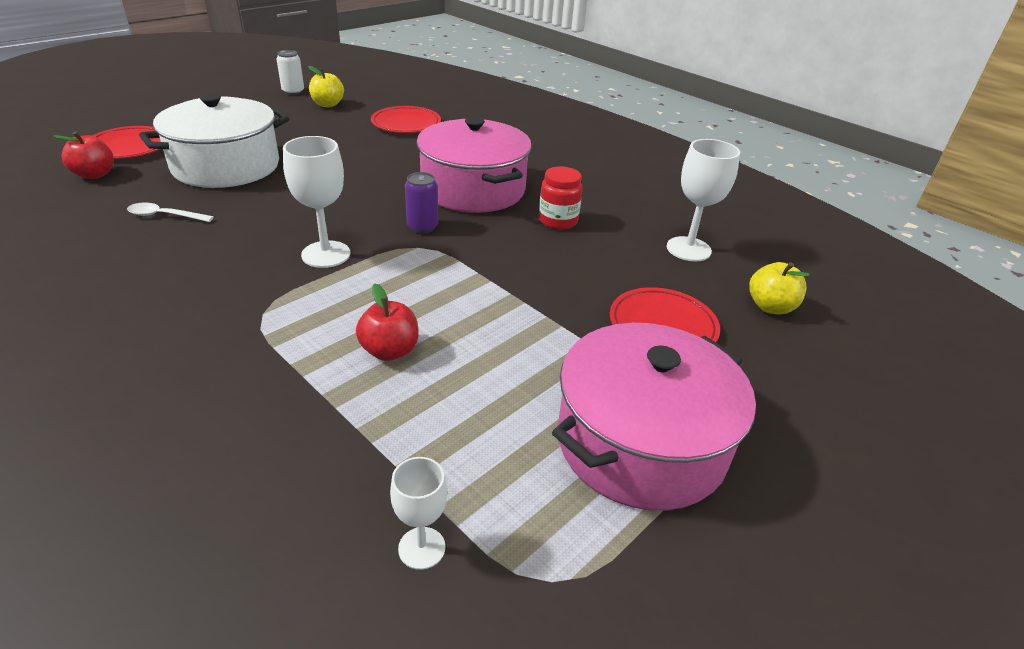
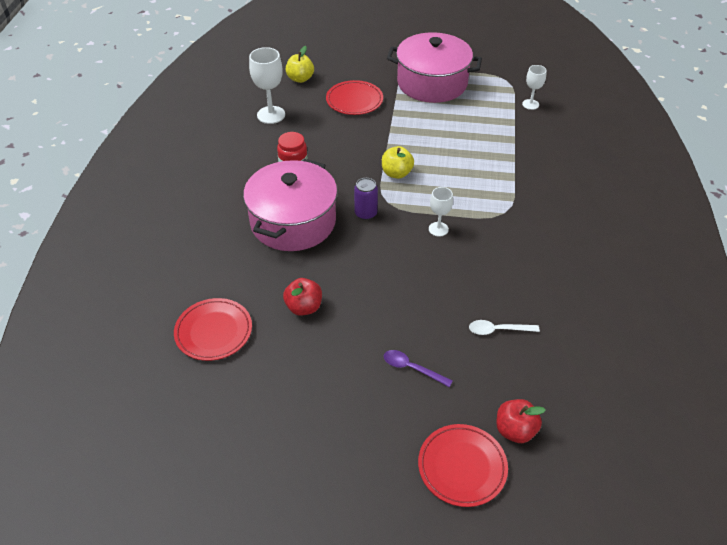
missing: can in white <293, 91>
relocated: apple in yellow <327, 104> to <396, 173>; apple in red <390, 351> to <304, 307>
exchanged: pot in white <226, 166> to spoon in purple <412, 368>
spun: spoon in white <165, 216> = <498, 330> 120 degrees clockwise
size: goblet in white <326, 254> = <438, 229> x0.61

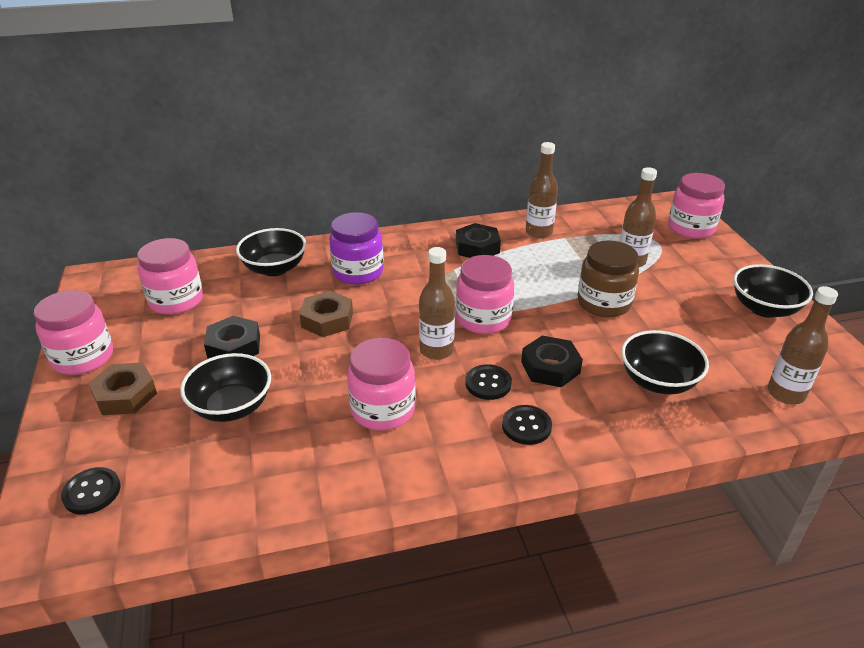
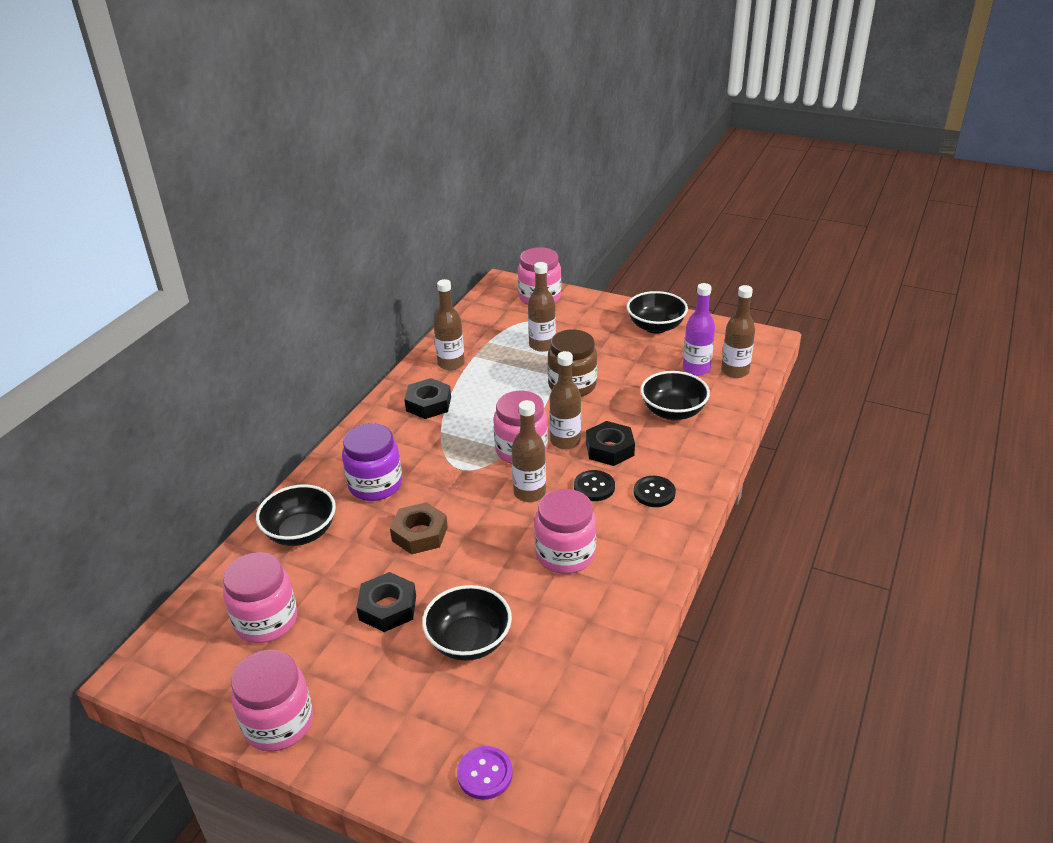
missing: nut in brown <125, 395>
appeared: bottle in brown <565, 441>; bottle in purple <696, 369>
colour: button in black <92, 492> to button in purple <485, 774>

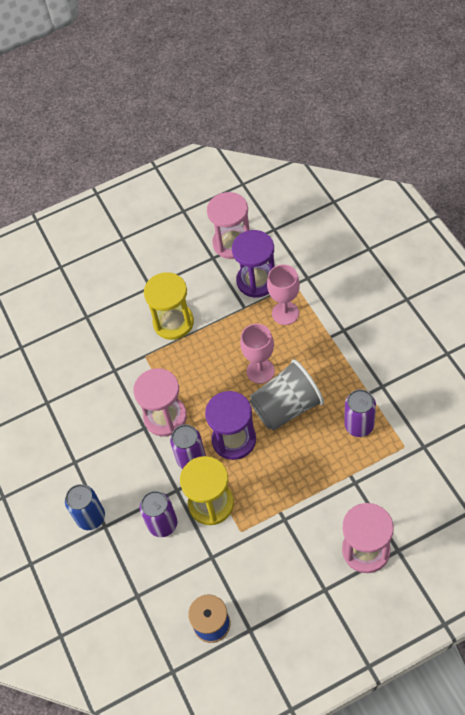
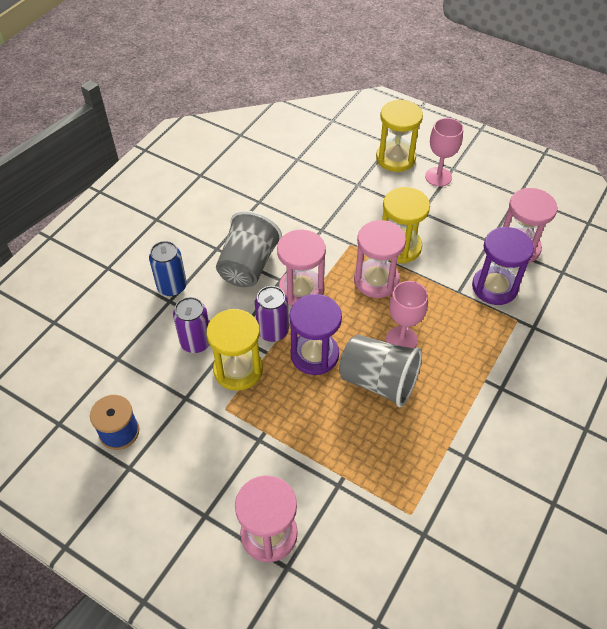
missing: can in purple <359, 425>
appeared: cup in grey <248, 265>; hourglass in pink <376, 280>; hourglass in yellow <395, 158>
relocated: goblet in pink <285, 313> to <438, 177>

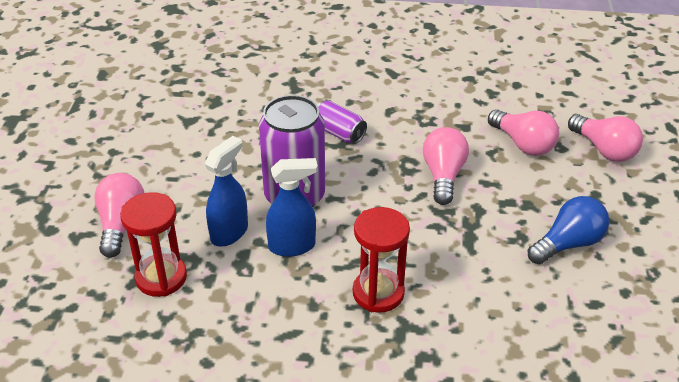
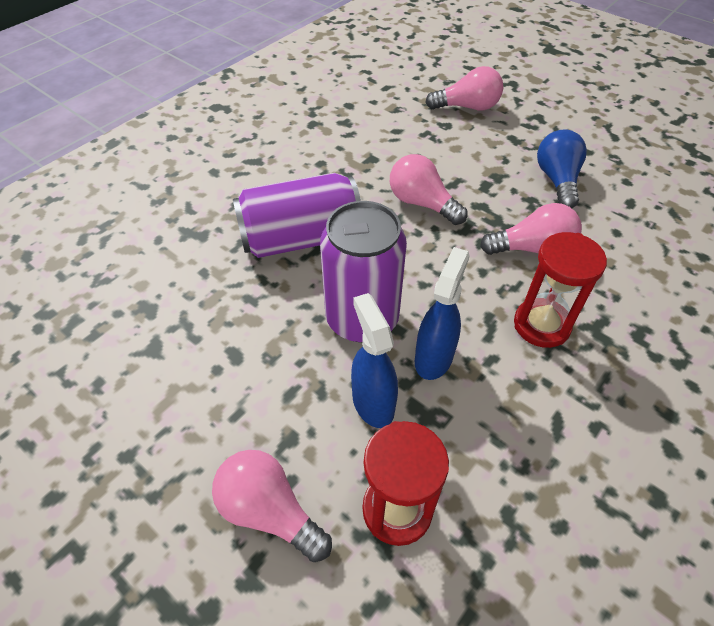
relocated: light bulb in pink <523, 144> to <532, 248>
size: can in purple <339, 133> = <300, 238> x1.94

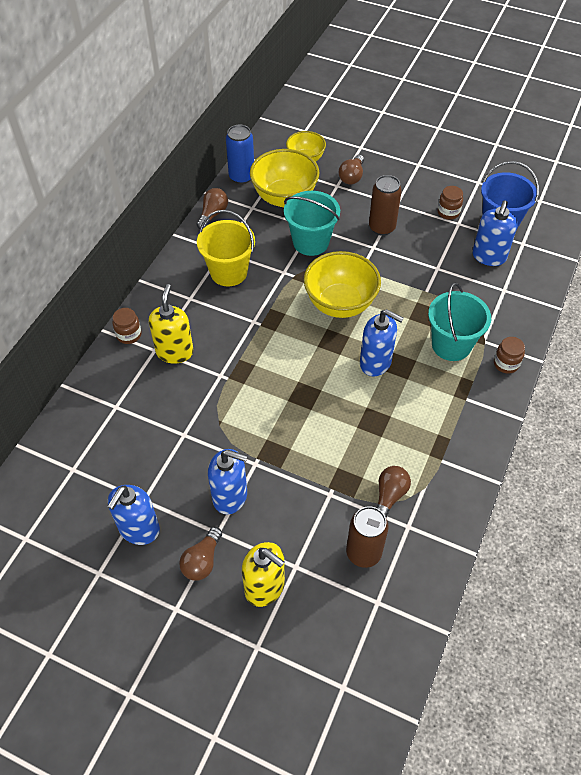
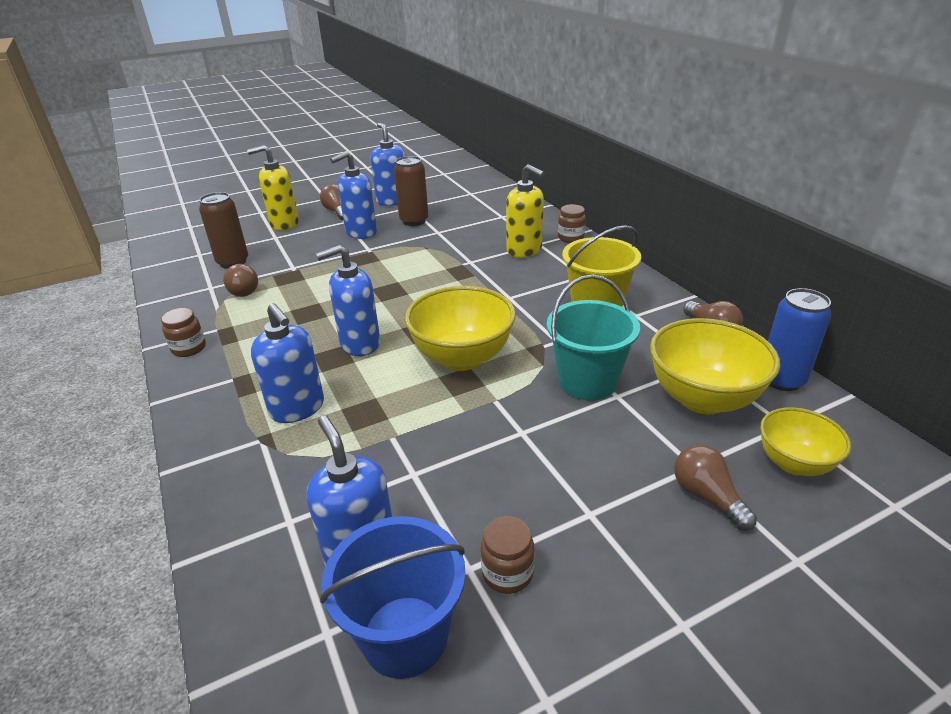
relocated: can in brown <382, 227> to <414, 221>; jar in brown <506, 364> to <189, 348>
exchanged: bucket in turquoise <451, 345> to soap dispenser in blue <297, 408>

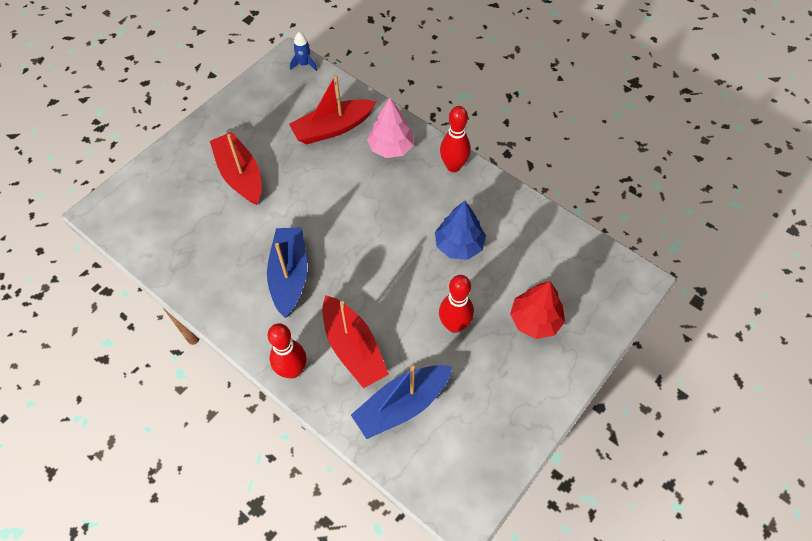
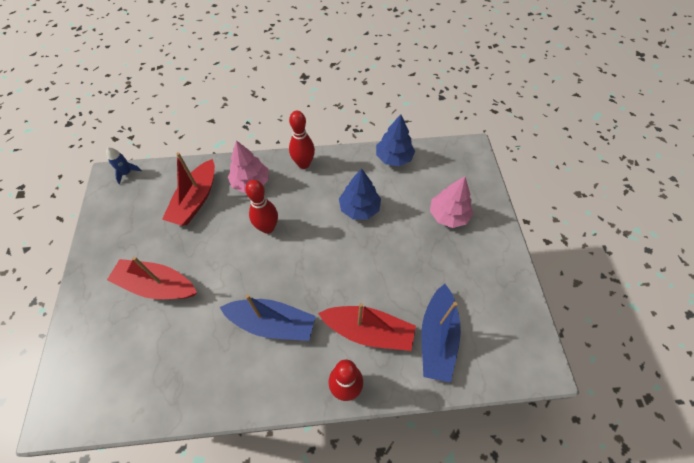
appeared: tree in blue <394, 157>
relocated: bowling pin in red <454, 325> to <267, 228>
colour: tree in red <535, 320> to tree in pink <448, 215>
spun: boat in blue <289, 275> = <272, 323> 150 degrees clockwise

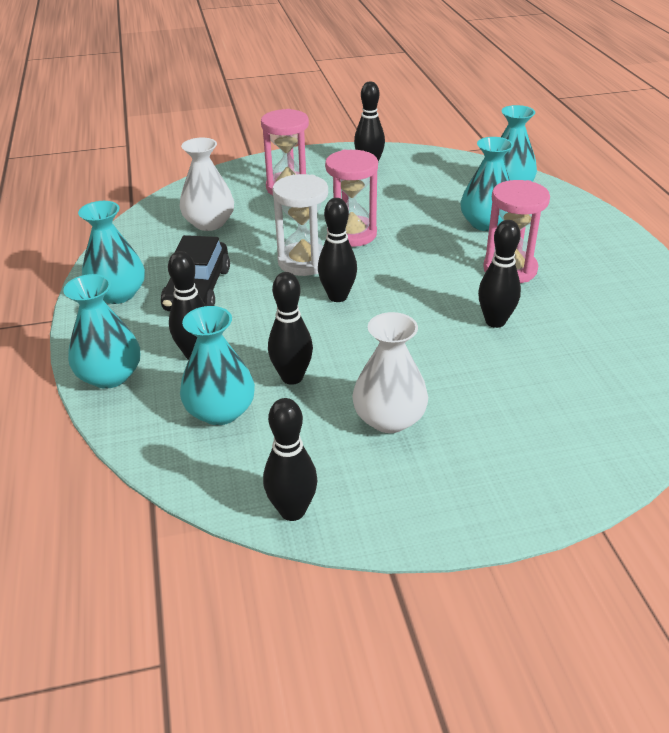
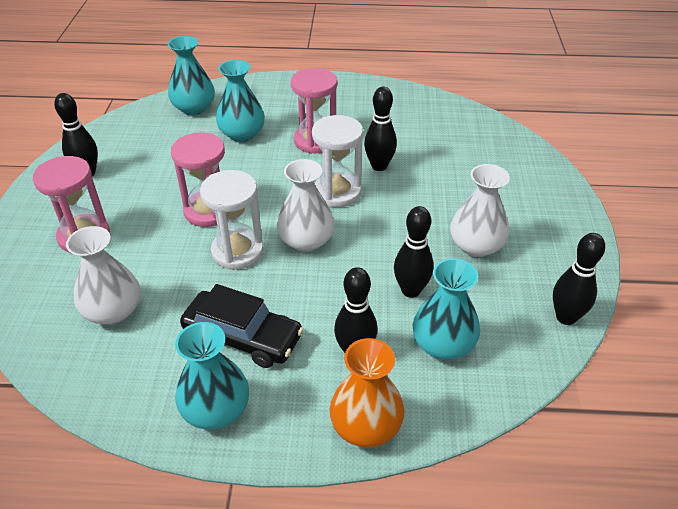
appeared: hourglass in white <337, 192>
exchanged: bowling pin in black <337, 296> to vase in white <306, 240>
colour: vase in turquoise <110, 376> to vase in orange <366, 426>

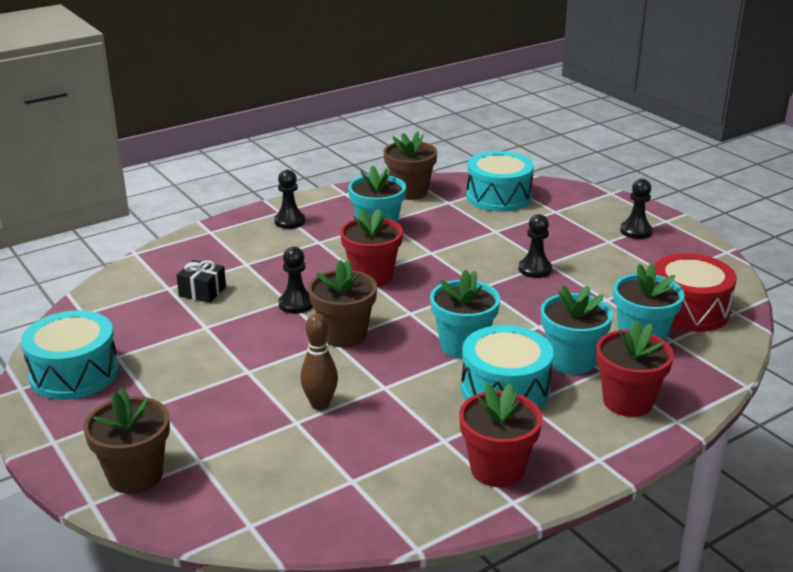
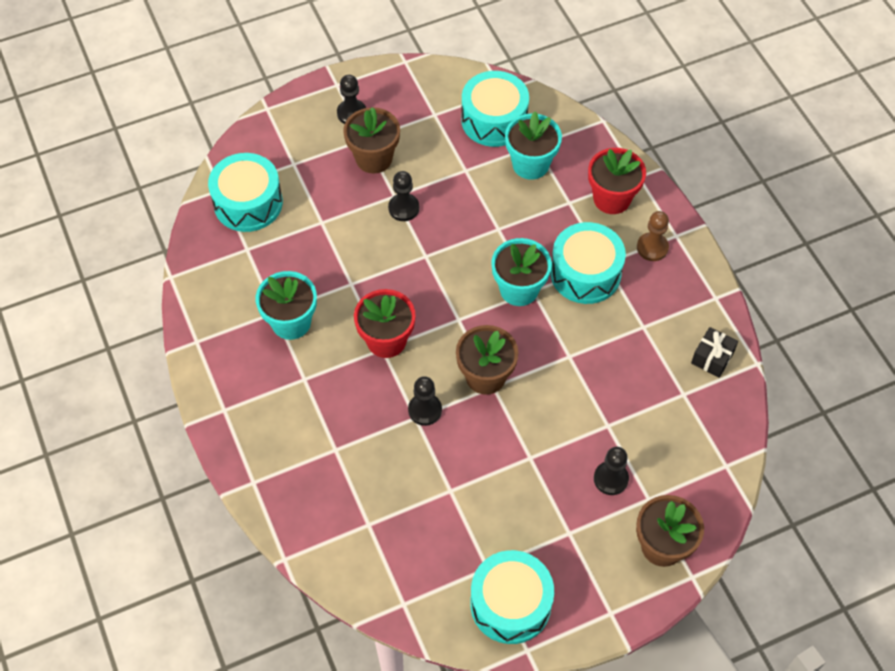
missing: bowling pin in brown <320, 404>; flower pot in red <497, 469>; flower pot in turquoise <571, 361>
appeared: pawn in brown <652, 248>
relocated: gift in black <202, 291> to <712, 358>; pawn in black <289, 221> to <610, 479>; flower pot in brown <410, 192> to <374, 158>
colour: drum in red <688, 310> to drum in turquoise <494, 120>

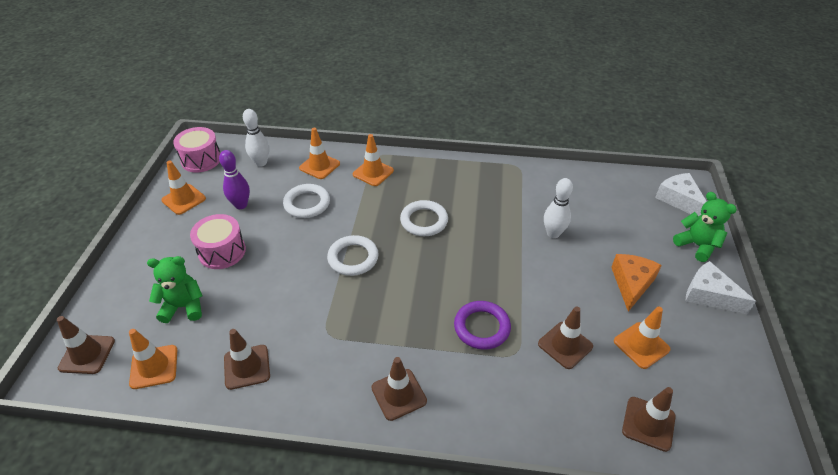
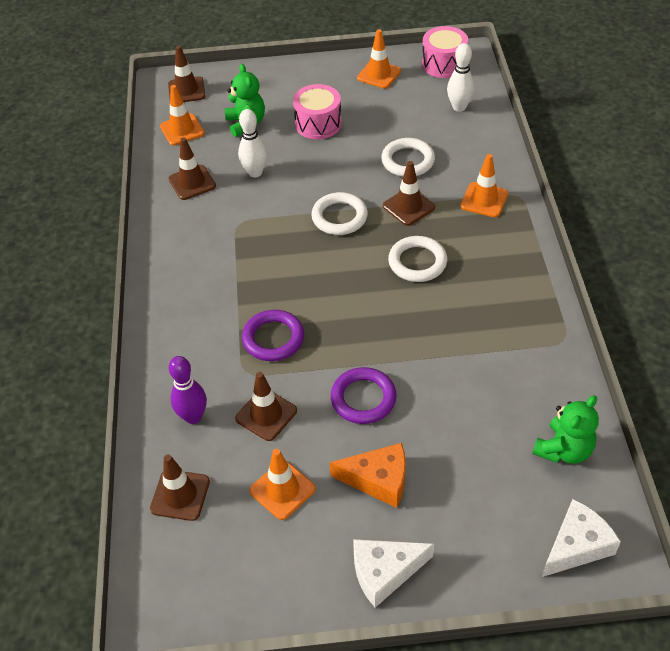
missing: traffic cone in orange <319, 166>
appeared: ring in purple <363, 398>
relocated: bowling pin in purple <241, 205> to <193, 416>; traffic cone in brown <399, 394> to <408, 207>; bowling pin in white <553, 233> to <255, 172>; teddy bear in green <697, 245> to <564, 450>
spun: cheese in white <709, 295> = <384, 572> 135 degrees counterclockwise

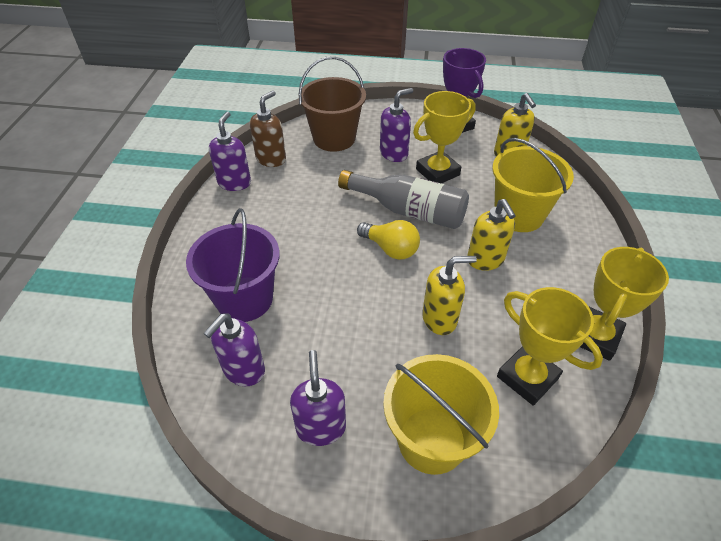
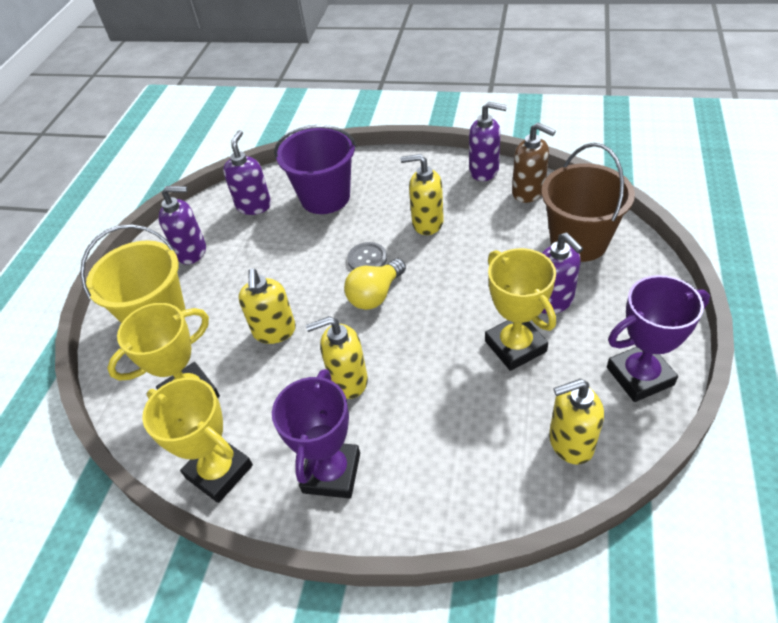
missing: bottle in grey <409, 211>; bucket in yellow <518, 215>
appeared: trophy in purple <331, 473>; button in grey <367, 259>; soap dispenser in yellow <427, 223>
spun: soap dispenser in purple <243, 370> = <254, 206> 60 degrees clockwise

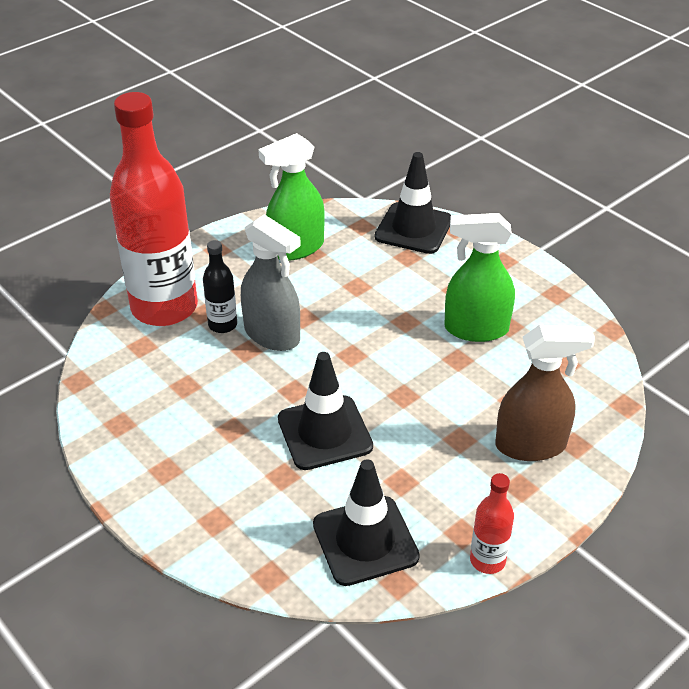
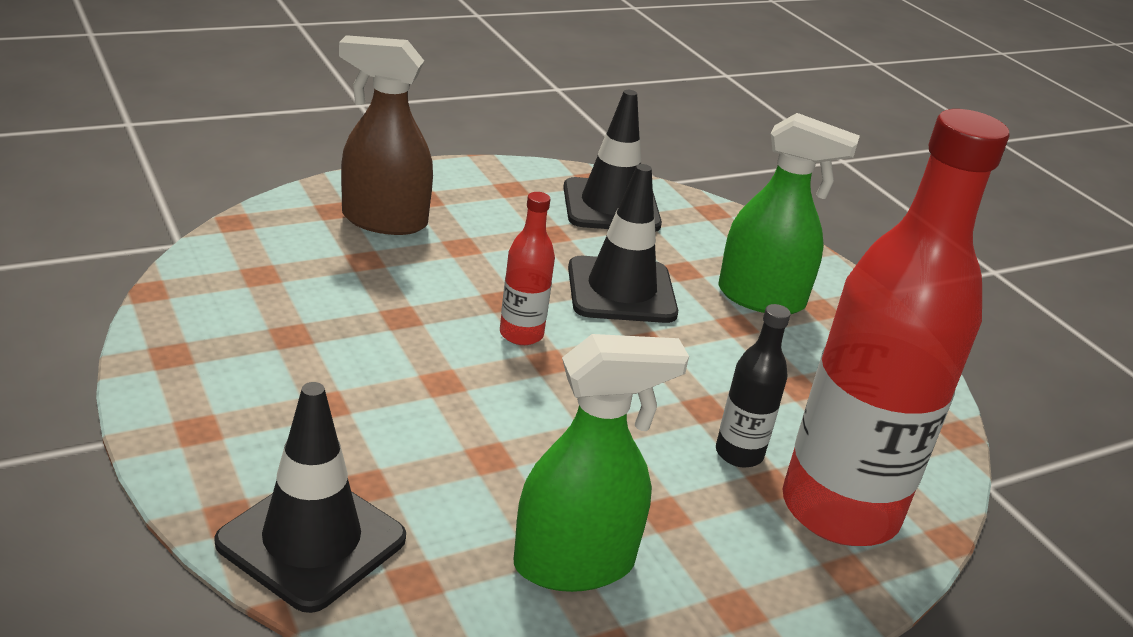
missing: spray bottle in grey <272, 335>
relocated: spray bottle in green <475, 329> to <761, 298>; bottle in red <487, 560> to <521, 334>

